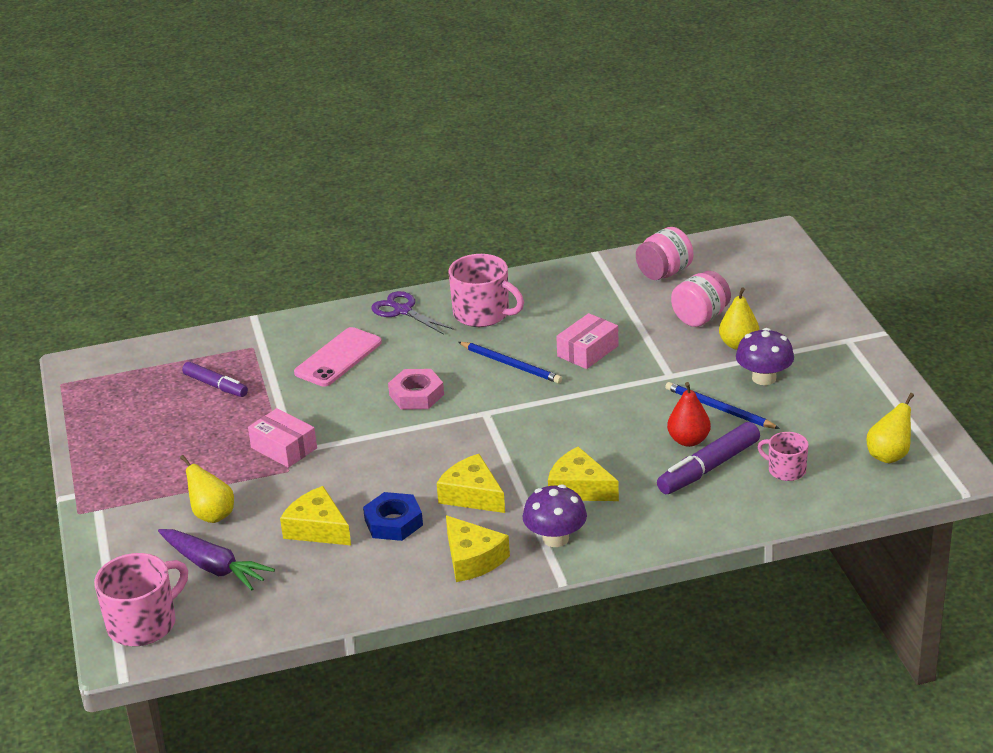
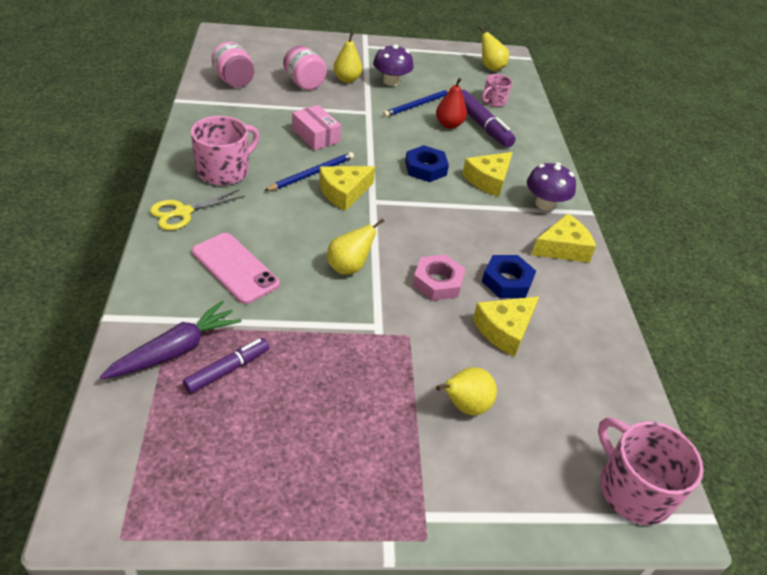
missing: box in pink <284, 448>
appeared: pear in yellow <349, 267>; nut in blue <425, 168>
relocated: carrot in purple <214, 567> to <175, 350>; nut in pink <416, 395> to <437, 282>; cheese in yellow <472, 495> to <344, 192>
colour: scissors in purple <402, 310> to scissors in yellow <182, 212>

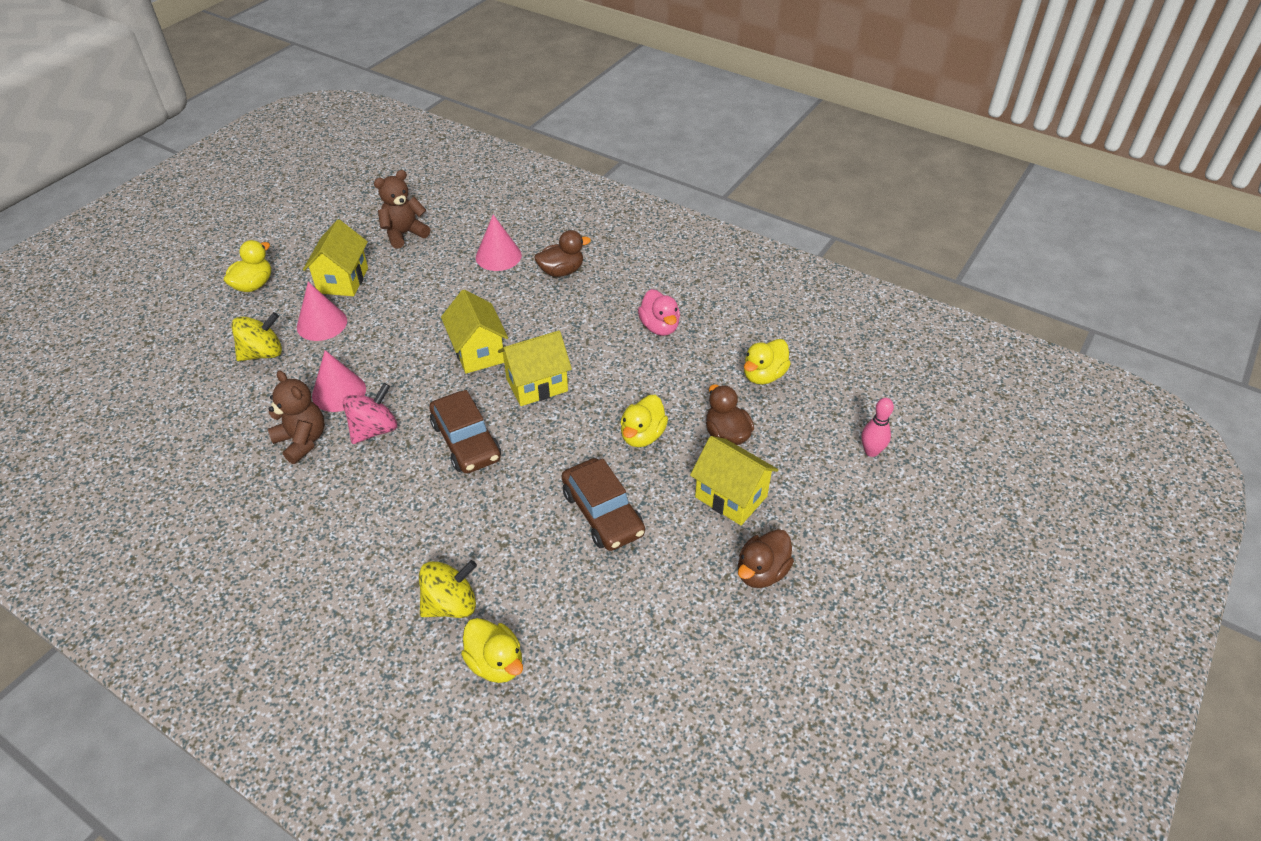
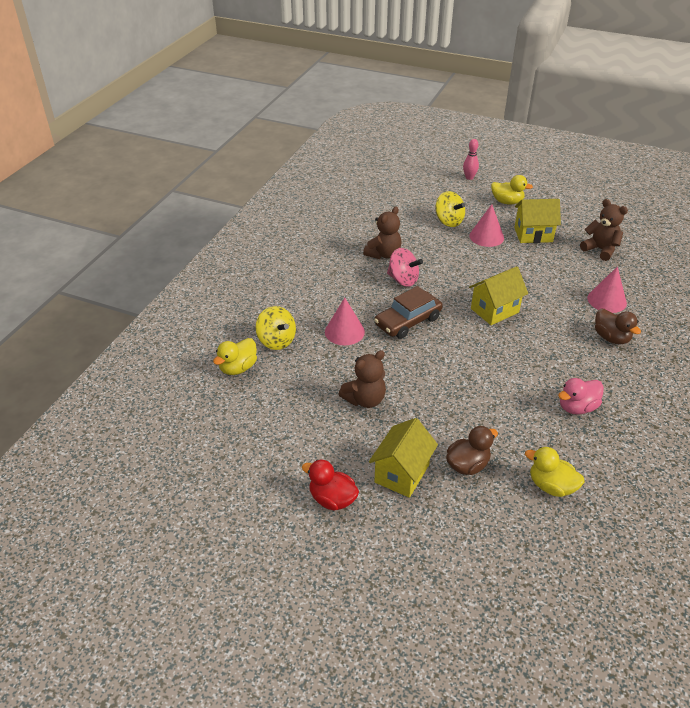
missing: house in yellow <537, 385>; duck in yellow <642, 435>
relocated: cone in pink <339, 392> to <344, 331>; bowling pin in pink <871, 451> to <469, 177>
exchanged: car in brown <602, 513> to teddy bear in brown <365, 399>
colour: duck in brown <761, 572> to duck in red <332, 499>

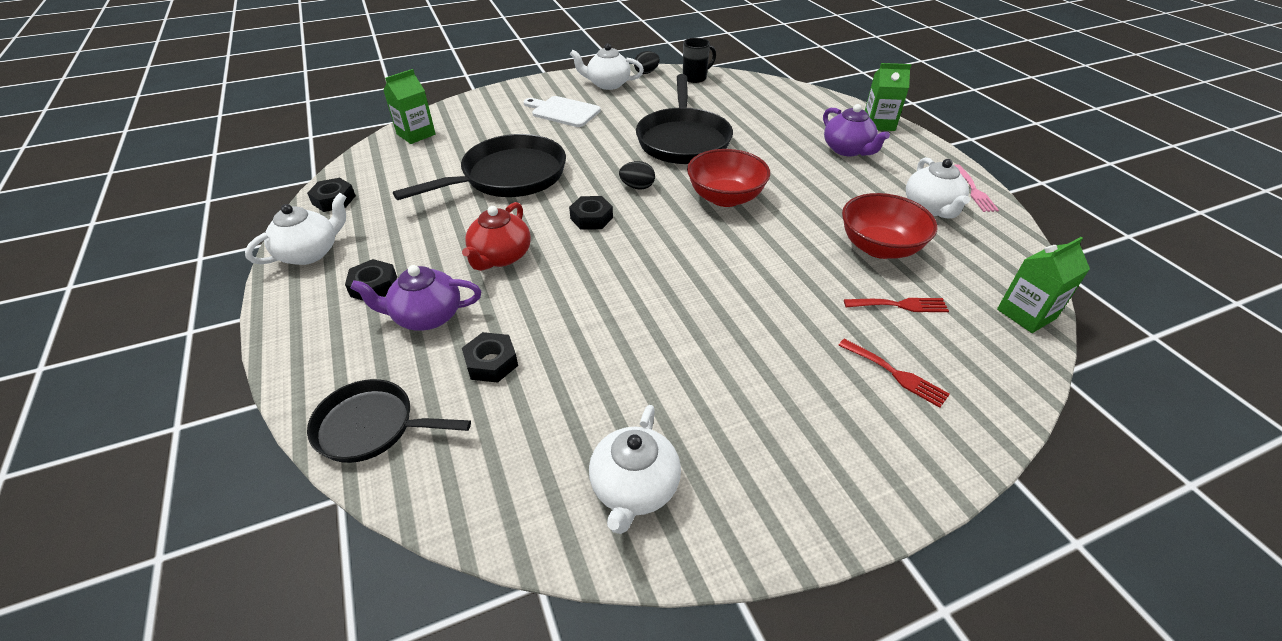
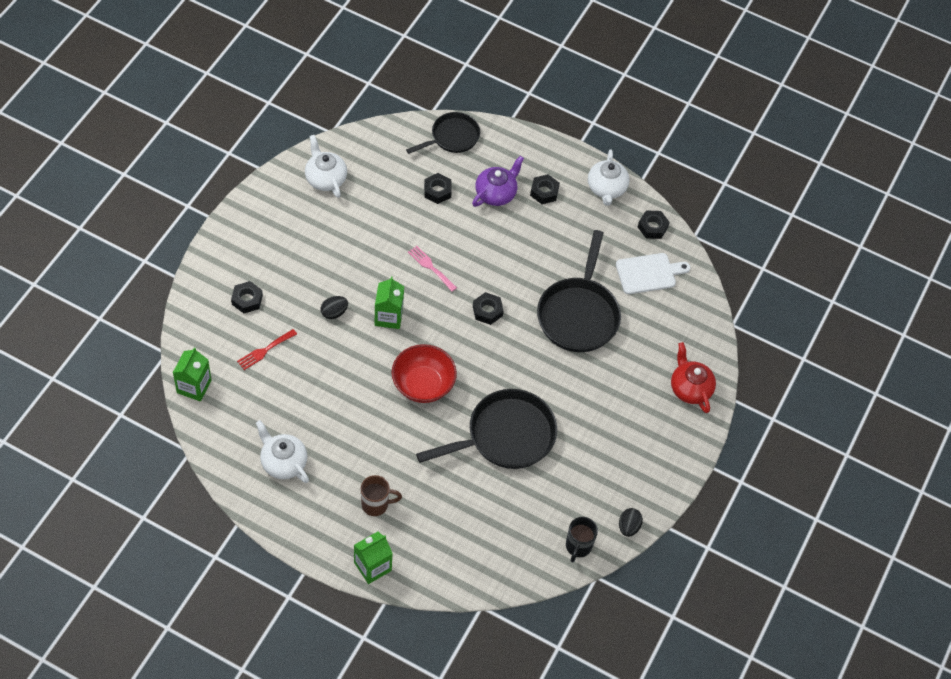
missing: teapot in white <607, 84>; bowl in red <879, 247>
relocated: carton in green <416, 134> to <388, 316>; teapot in red <500, 256> to <690, 388>; cutting board in white <563, 111> to <648, 273>; egg in black <637, 187> to <334, 312>; fork in pink <974, 191> to <430, 267>
exchanged: teapot in purple <847, 150> to mug in brown <376, 504>; fork in red <896, 374> to nut in black <247, 300>
spun: pan in black <683, 140> = <505, 436> 105 degrees clockwise

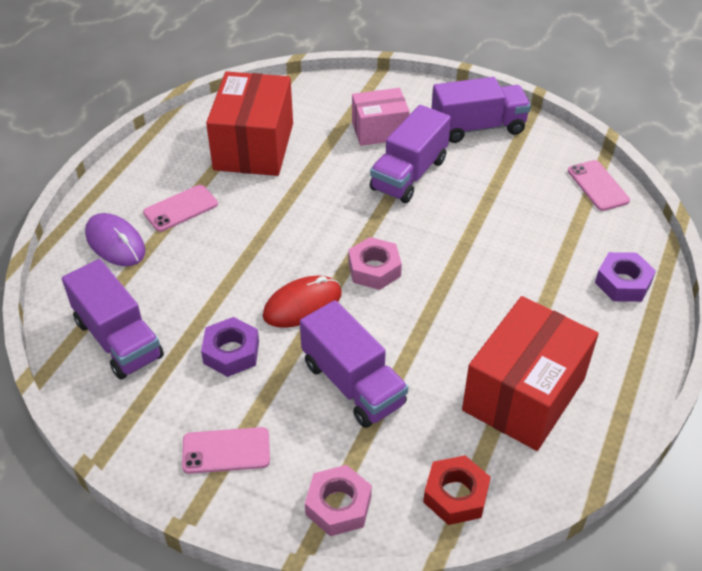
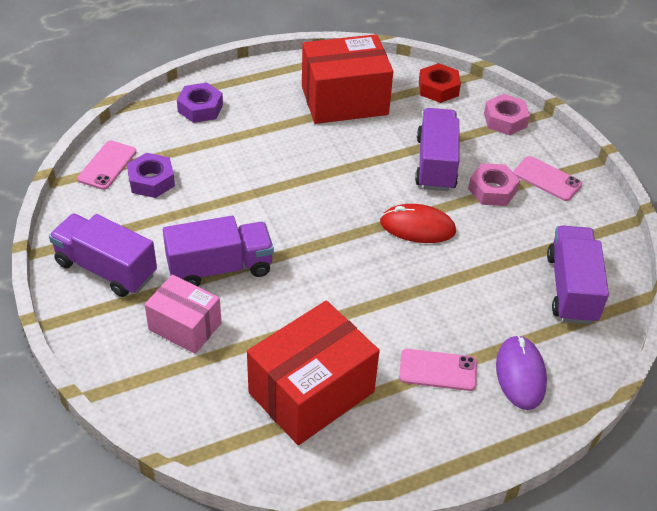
relocated: nut in purple <231, 352> to <151, 181>; nut in pink <374, 269> to <492, 190>

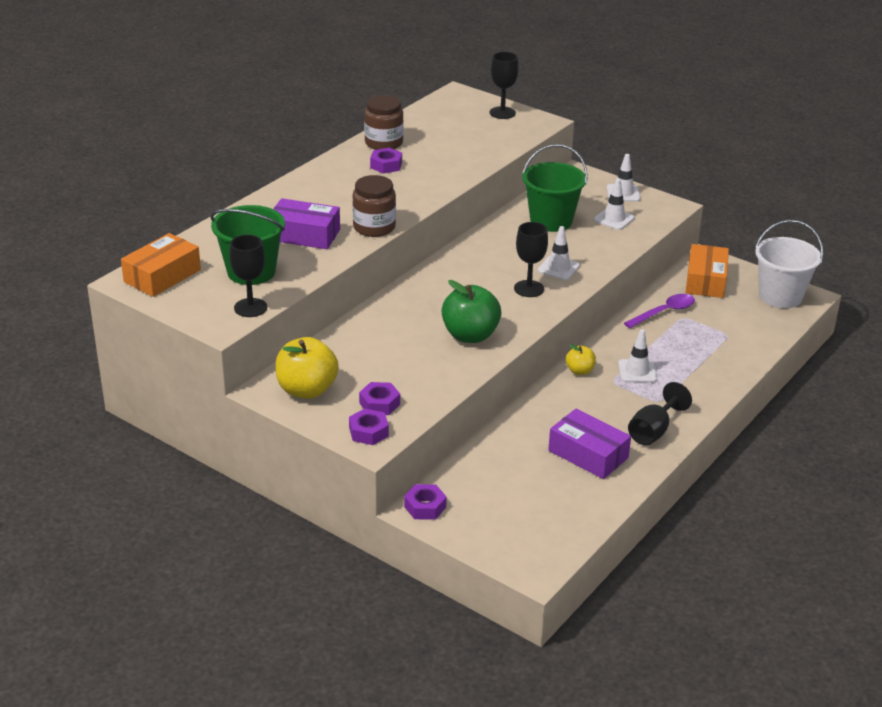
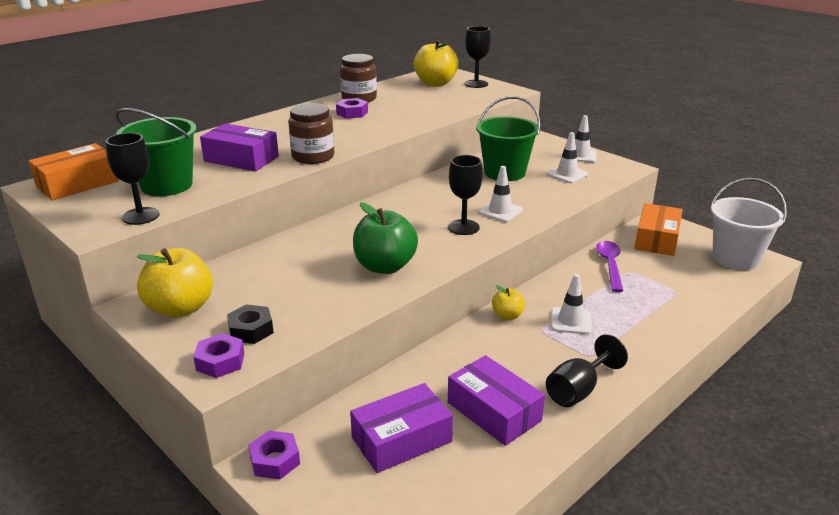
appeared: box in purple <401, 439>; apple in yellow <435, 83>
colour: nut in purple <379, 404> to nut in black <251, 330>
spun: spoon in purple <664, 312> = <609, 265> 60 degrees counterclockwise

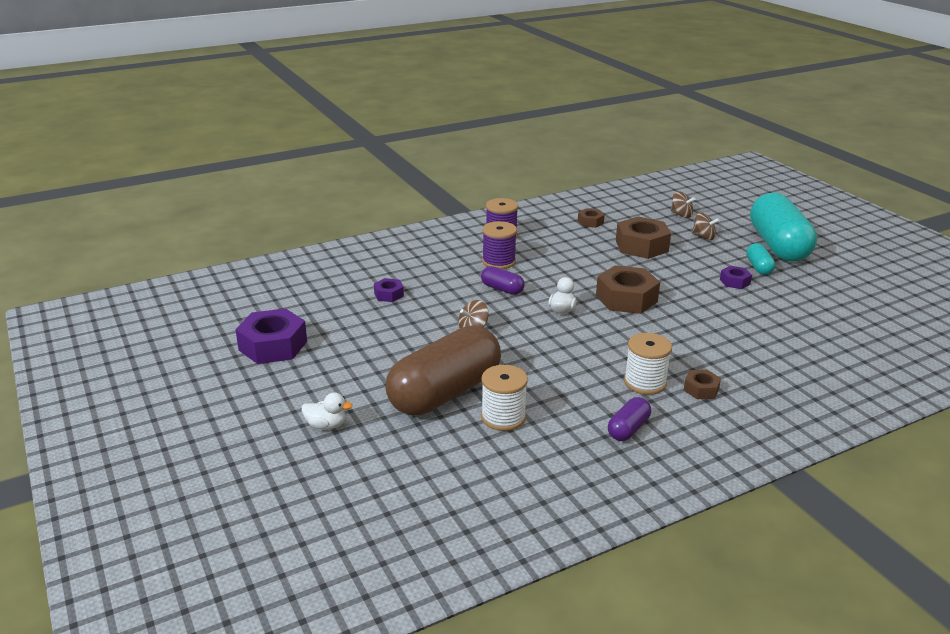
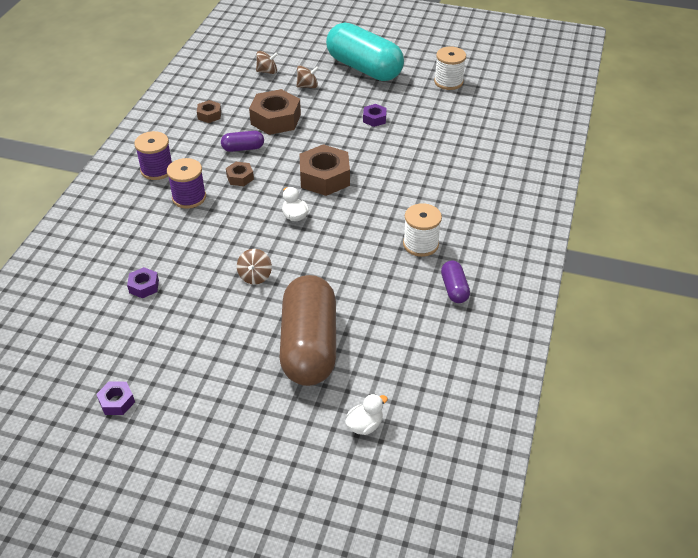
missing: capsule in turquoise <758, 267>
relocated: duck in white <326, 425> to <365, 425>; capsule in purple <502, 289> to <243, 148>; spool in white <503, 417> to <448, 82>; nut in brown <701, 389> to <240, 177>
size: nut in purple <273, 345> = <117, 402> x0.50

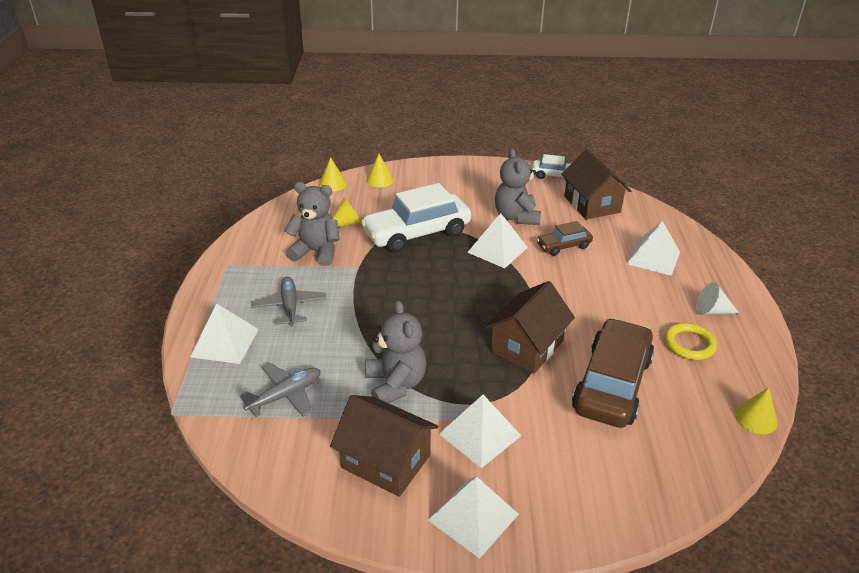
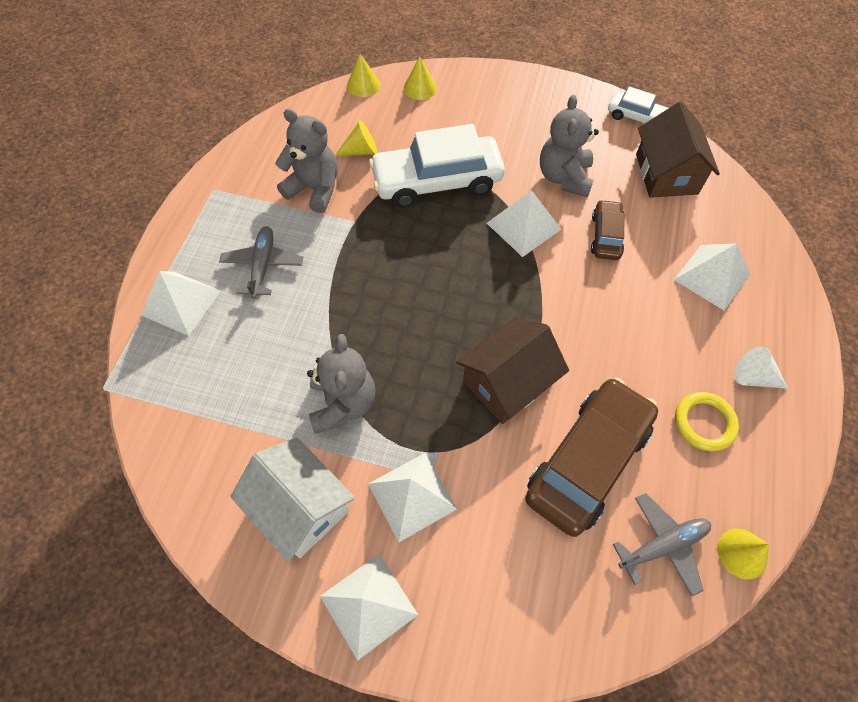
relocated: plane in grey <285, 395> to <662, 545>
colour: house in brown <386, 461> to house in white <300, 507>
spun: car in brown <563, 246> = <606, 236> 105 degrees clockwise

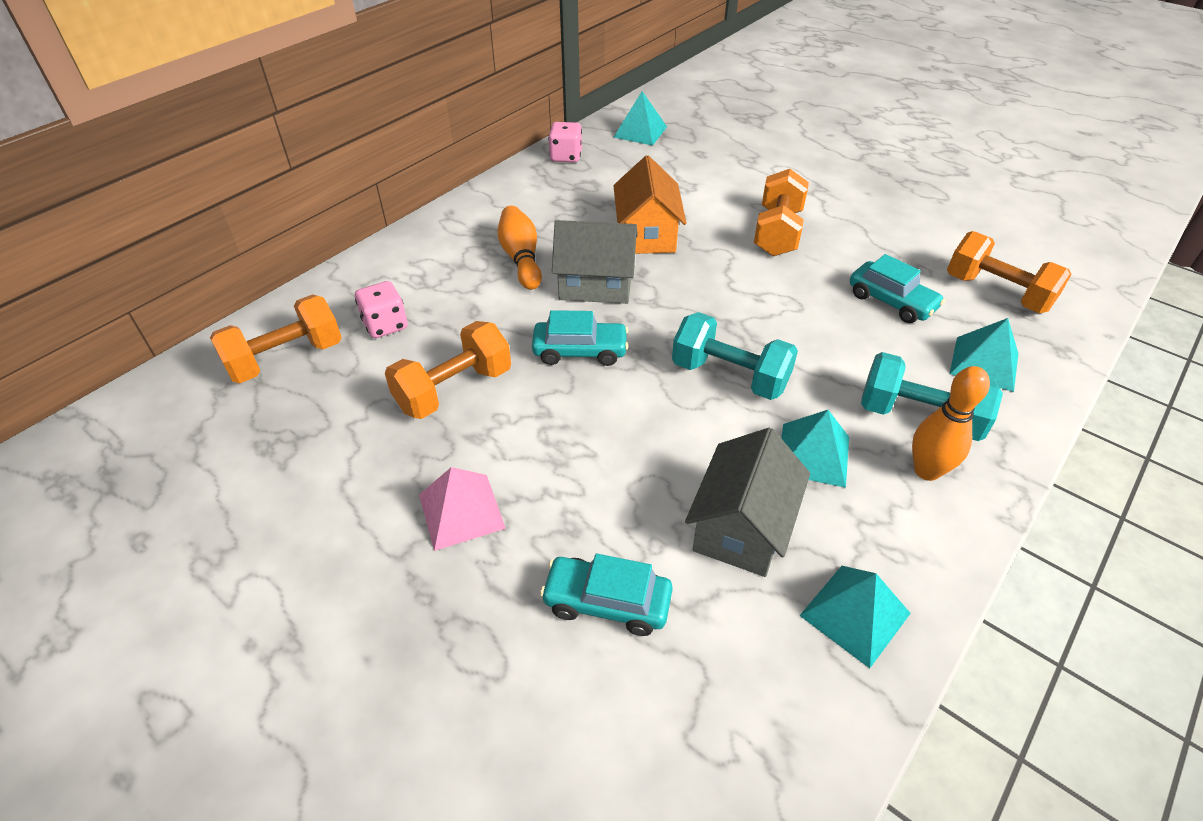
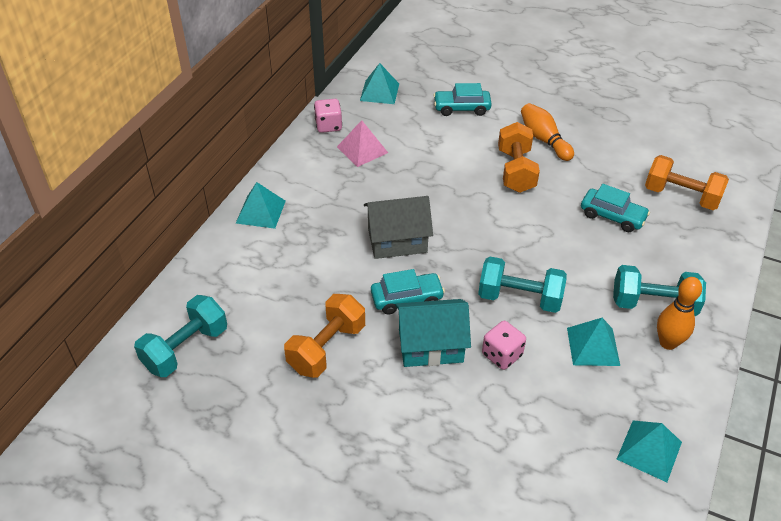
missing: house in orange <647, 234>; house in grey <741, 527>
appeared: house in turquoise <430, 345>
relocated: dice in pink <385, 325> to <502, 355>; pyramid in pink <461, 511> to <362, 149>; bowling pin in orange <521, 258> to <544, 140>; car in turquoise <607, 602> to <461, 108>; pyramid in turquoise <984, 363> to <260, 211>
colour: dumbbell in orange <286, 359> to dumbbell in turquoise <186, 349>

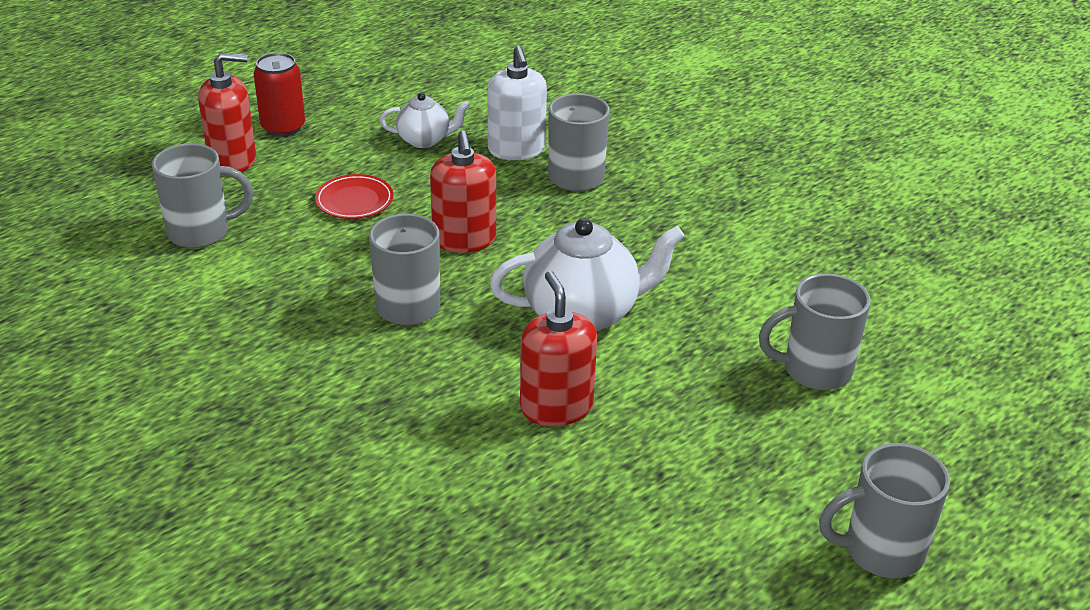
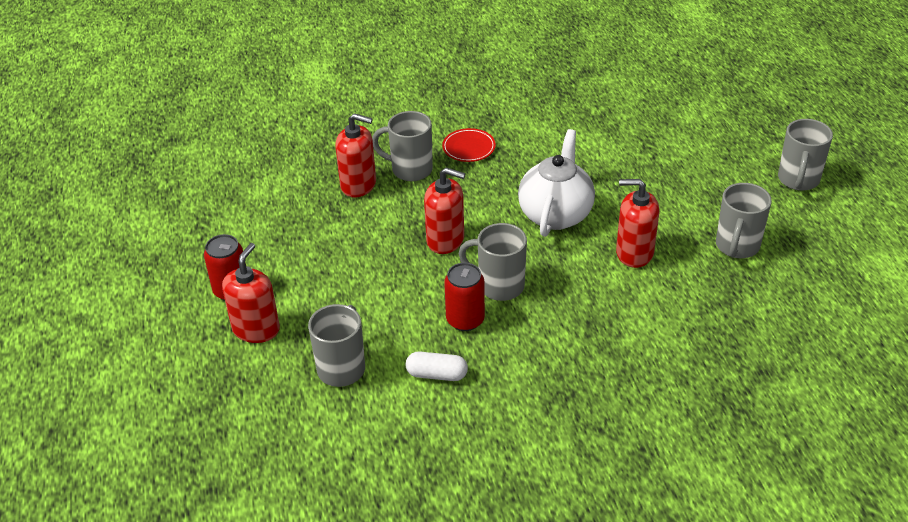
missing: teapot in white <425, 140>
appeared: capsule in white <437, 374>; can in red <465, 320>
relocated: plate in red <354, 201> to <469, 148>; mug in grey <814, 371> to <737, 247>
colour: soap dispenser in white <516, 149> to soap dispenser in red <358, 185>

